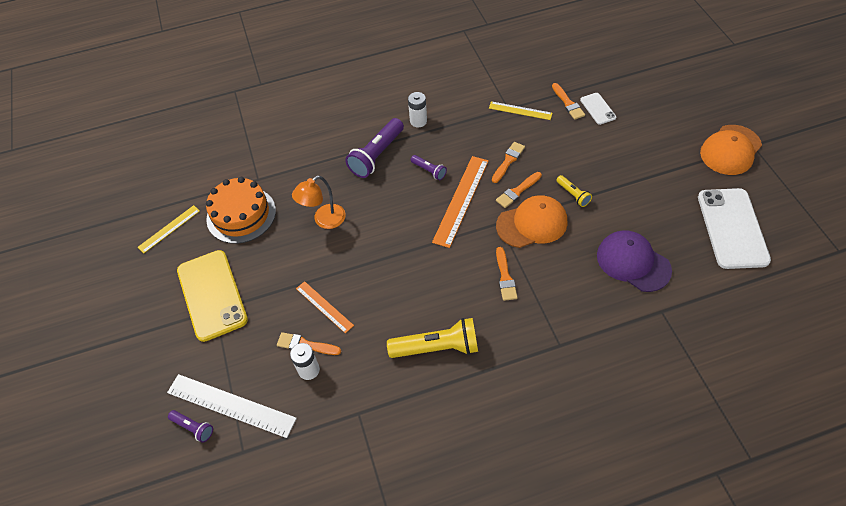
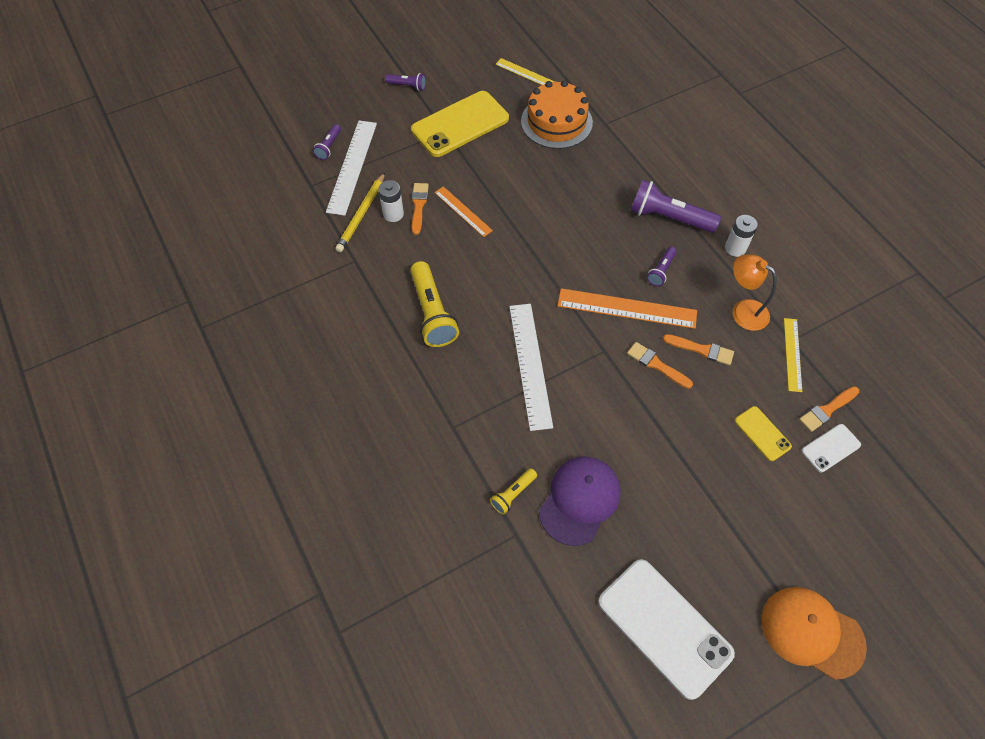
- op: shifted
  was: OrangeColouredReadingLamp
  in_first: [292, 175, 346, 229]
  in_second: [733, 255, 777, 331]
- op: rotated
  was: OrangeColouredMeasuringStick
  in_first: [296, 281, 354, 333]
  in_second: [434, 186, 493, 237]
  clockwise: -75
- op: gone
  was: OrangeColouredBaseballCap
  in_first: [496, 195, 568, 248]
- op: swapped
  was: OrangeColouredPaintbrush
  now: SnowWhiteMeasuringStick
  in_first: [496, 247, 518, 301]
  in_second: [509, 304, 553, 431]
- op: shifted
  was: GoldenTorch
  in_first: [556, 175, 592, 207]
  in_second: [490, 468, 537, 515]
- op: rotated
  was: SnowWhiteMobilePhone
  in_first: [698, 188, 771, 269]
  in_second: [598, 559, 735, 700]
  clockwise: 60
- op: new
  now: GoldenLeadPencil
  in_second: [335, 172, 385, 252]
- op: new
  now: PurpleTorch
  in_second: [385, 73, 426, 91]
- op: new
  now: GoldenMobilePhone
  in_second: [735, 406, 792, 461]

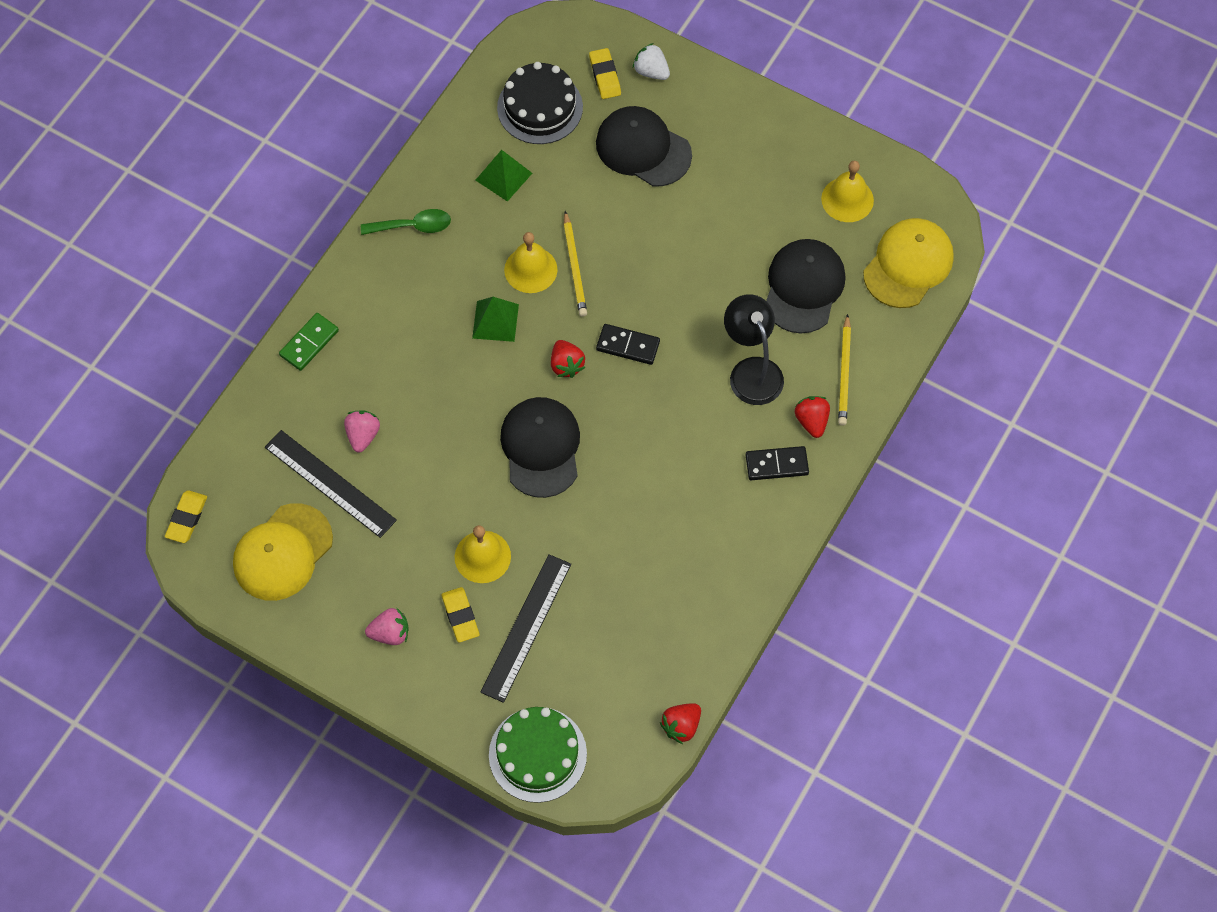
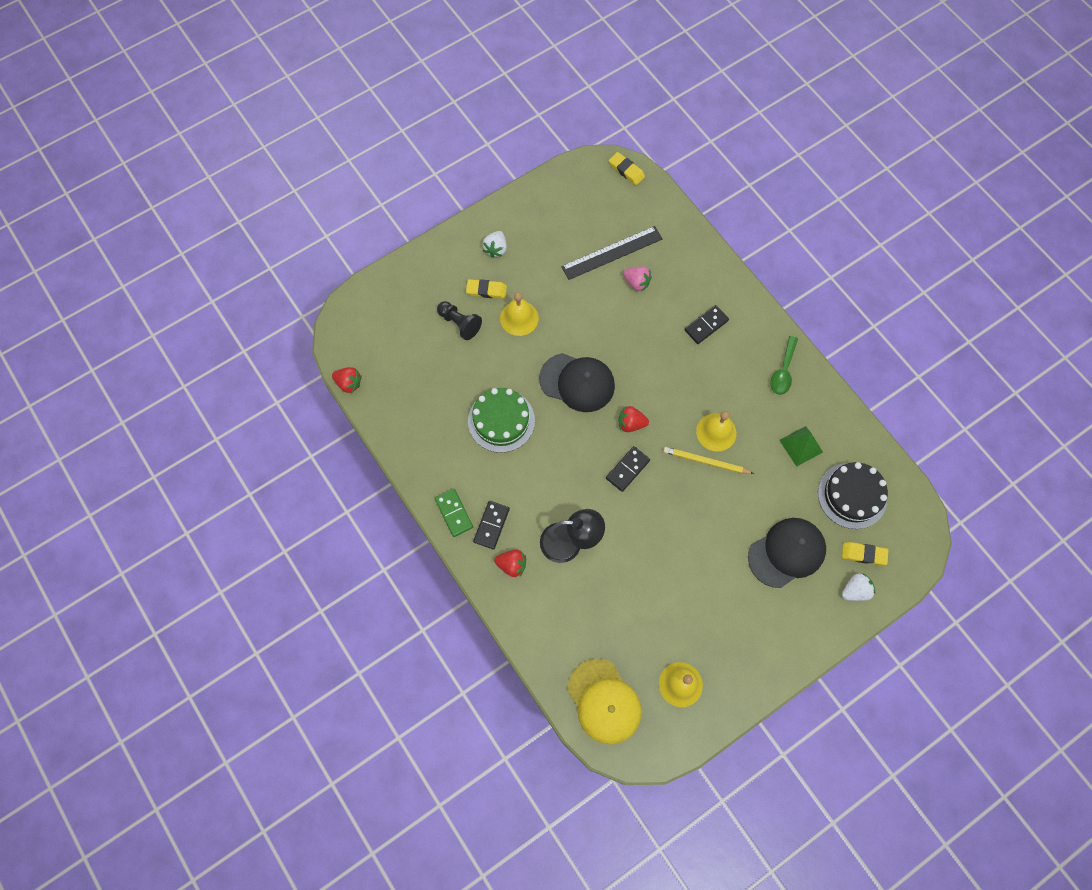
- op: gone
  was: GoldenBaseballCap
  in_first: [233, 503, 333, 601]
- op: shifted
  was: LeafGreenDominoTile
  in_first: [279, 313, 339, 371]
  in_second: [435, 489, 473, 537]
- op: repainted
  was: PinkBerry
  now: SnowWhiteBerry
  in_first: [365, 608, 408, 645]
  in_second: [483, 231, 507, 258]
- op: gone
  was: LeafGreenPyramid
  in_first: [472, 297, 519, 342]
- op: swapped
  was: BlackMeasuringStick
  now: BlackChessPawn
  in_first: [480, 554, 571, 703]
  in_second: [437, 301, 482, 340]
- op: shifted
  was: LeafGreenGateau
  in_first: [489, 707, 587, 803]
  in_second: [468, 388, 535, 453]
- op: rotated
  was: RedBerry
  in_first: [660, 703, 701, 744]
  in_second: [332, 367, 362, 394]
  clockwise: 135
- op: gone
  was: BlackBaseballCap
  in_first: [766, 239, 846, 333]
- op: gone
  was: GoldenLeadPencil
  in_first: [838, 314, 851, 426]
- op: new
  now: BlackDominoTile
  in_second: [684, 305, 729, 344]

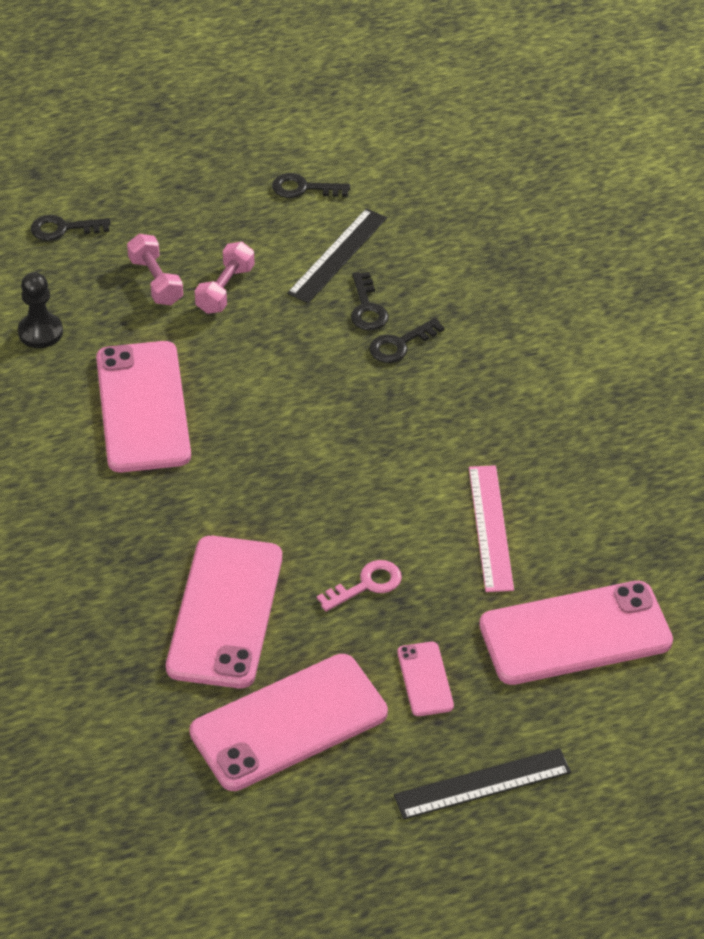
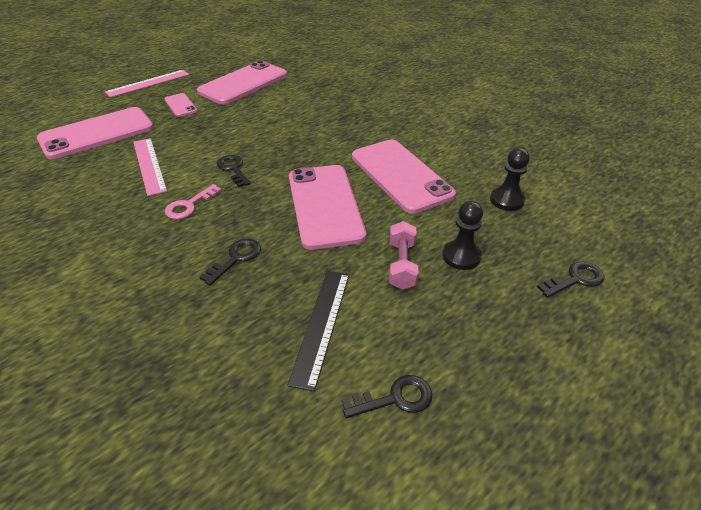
- op: swapped
  was: PinkHandWeight
  now: BlackChessPawn
  in_first: [127, 234, 183, 305]
  in_second: [443, 201, 483, 270]
- op: shifted
  was: PinkMobilePhone
  in_first: [166, 536, 282, 688]
  in_second: [289, 165, 366, 250]
- op: shifted
  was: PinkKey
  in_first: [317, 560, 402, 612]
  in_second: [165, 184, 222, 219]
- op: shifted
  was: BlackKey
  in_first: [351, 272, 389, 330]
  in_second: [217, 155, 251, 187]
- op: repainted
  was: BlackMeasuringStick
  now: PinkMeasuringStick
  in_first: [394, 748, 571, 819]
  in_second: [105, 70, 189, 98]

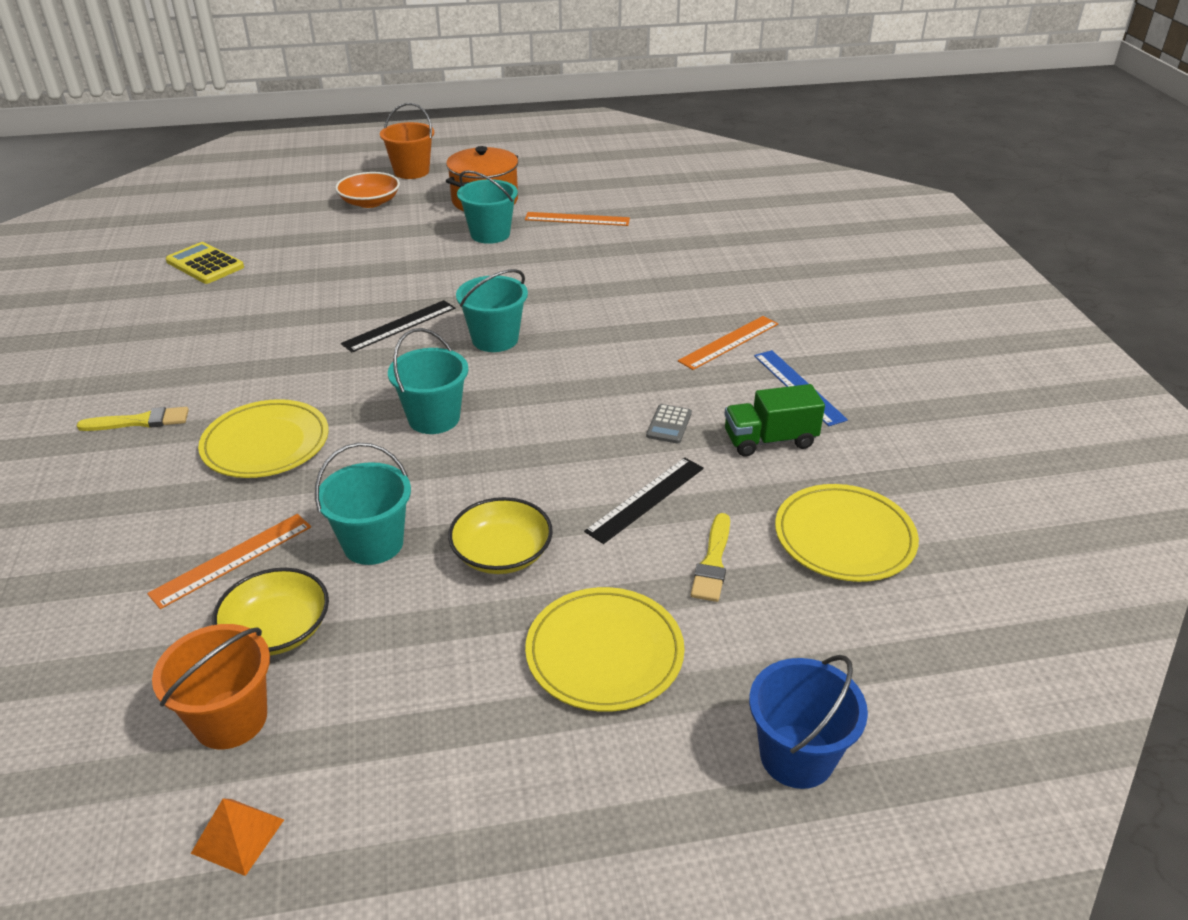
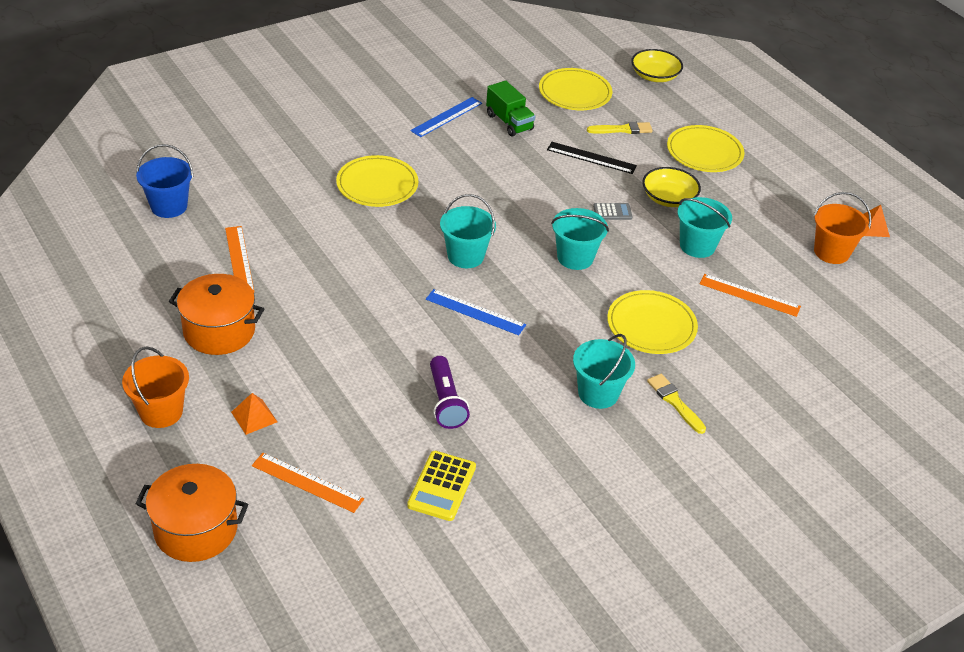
- op: shifted
  was: GoldenBowl
  in_first: [212, 568, 329, 656]
  in_second: [631, 49, 683, 82]
- op: swapped
  was: OrangeColouredBowl
  now: OrangeColouredPyramid
  in_first: [335, 172, 400, 208]
  in_second: [231, 393, 277, 435]
- op: repainted
  was: BlackMeasuringStick
  now: BlueMeasuringStick
  in_first: [341, 300, 455, 352]
  in_second: [426, 289, 526, 335]
- op: shifted
  was: AquaBucket
  in_first: [457, 170, 518, 244]
  in_second: [573, 334, 635, 409]
- op: shifted
  was: AshGreyAddingMachine
  in_first: [646, 404, 692, 444]
  in_second: [593, 203, 633, 220]
- op: shifted
  was: OrangeColouredMeasuringStick
  in_first: [678, 316, 778, 370]
  in_second: [252, 453, 364, 513]
- op: shifted
  was: BlueBucket
  in_first: [749, 655, 868, 789]
  in_second: [136, 144, 193, 218]
- op: new
  now: OrangeColouredStockpot
  in_second: [135, 464, 248, 562]
- op: new
  now: GoldenPlate
  in_second: [336, 155, 418, 207]
- op: new
  now: PurpleTorch
  in_second: [430, 356, 470, 429]

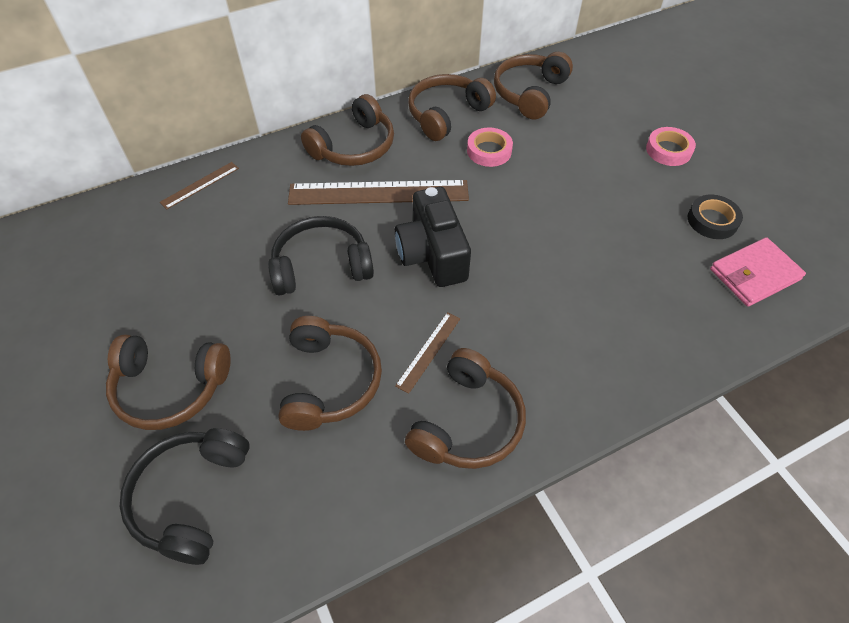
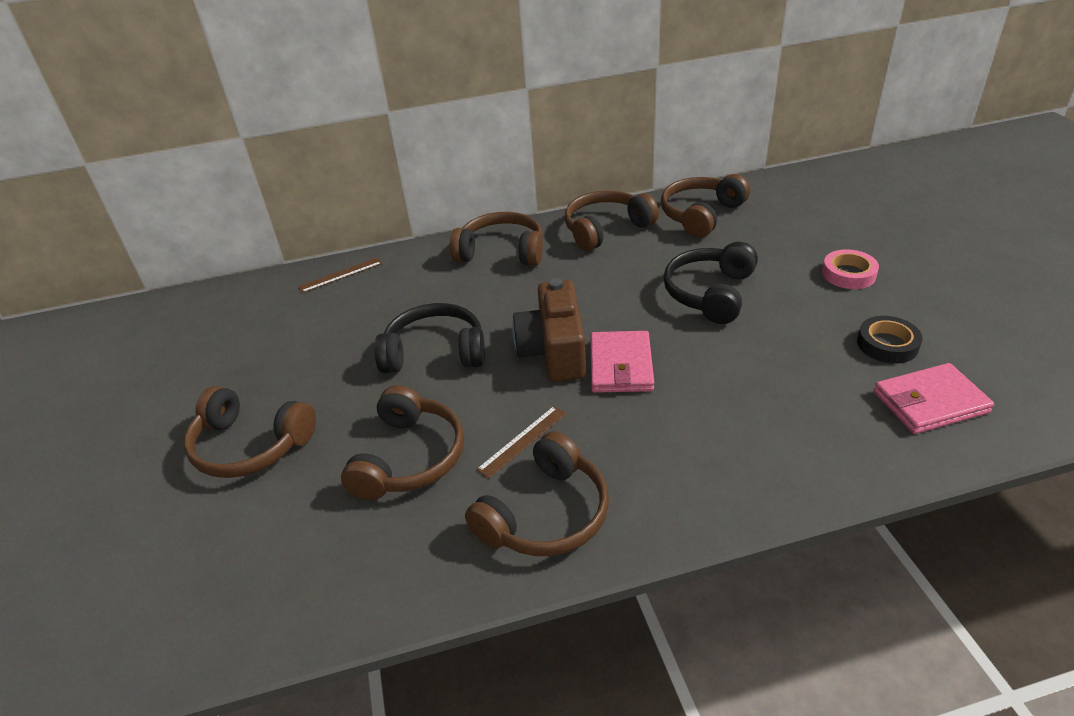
- op: shifted
  was: BlackHeadphones
  in_first: [120, 428, 250, 565]
  in_second: [663, 242, 758, 324]
- op: gone
  was: RussetMeasuringStick
  in_first: [288, 180, 469, 205]
- op: rotated
  was: RussetHeadphones
  in_first: [301, 94, 394, 166]
  in_second: [450, 212, 543, 266]
  clockwise: -135
- op: repainted
  was: BlackPhotoCamera
  now: RussetPhotoCamera
  in_first: [395, 187, 471, 287]
  in_second: [512, 278, 586, 382]
- op: gone
  was: PinkRollOfTape
  in_first: [467, 127, 513, 167]
- op: new
  now: PinkCardWallet
  in_second: [590, 331, 654, 393]

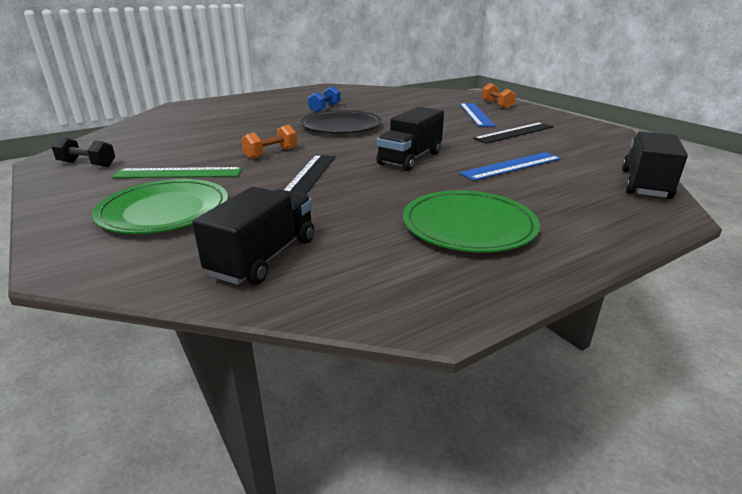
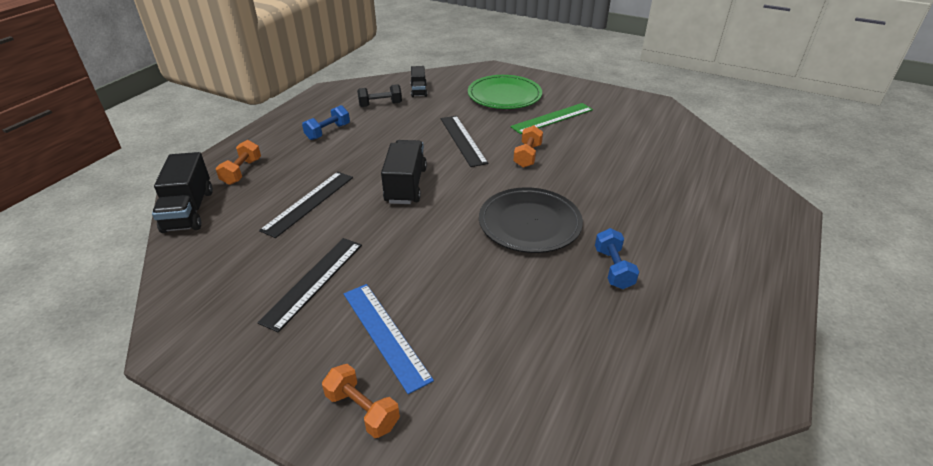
- op: shifted
  was: BlackHandWeight
  in_first: [52, 137, 115, 167]
  in_second: [357, 84, 402, 107]
- op: scaled
  was: BlackLorry
  in_first: [192, 187, 314, 285]
  in_second: [411, 66, 427, 97]
  ratio: 0.59
- op: swapped
  was: LeafGreenPlate
  now: BlueHandWeight
  in_first: [403, 190, 540, 253]
  in_second: [302, 105, 350, 140]
- op: repainted
  was: BlueMeasuringStick
  now: BlackMeasuringStick
  in_first: [459, 152, 561, 181]
  in_second: [259, 172, 353, 238]
- op: new
  now: OrangeColouredHandWeight
  in_second: [216, 140, 261, 185]

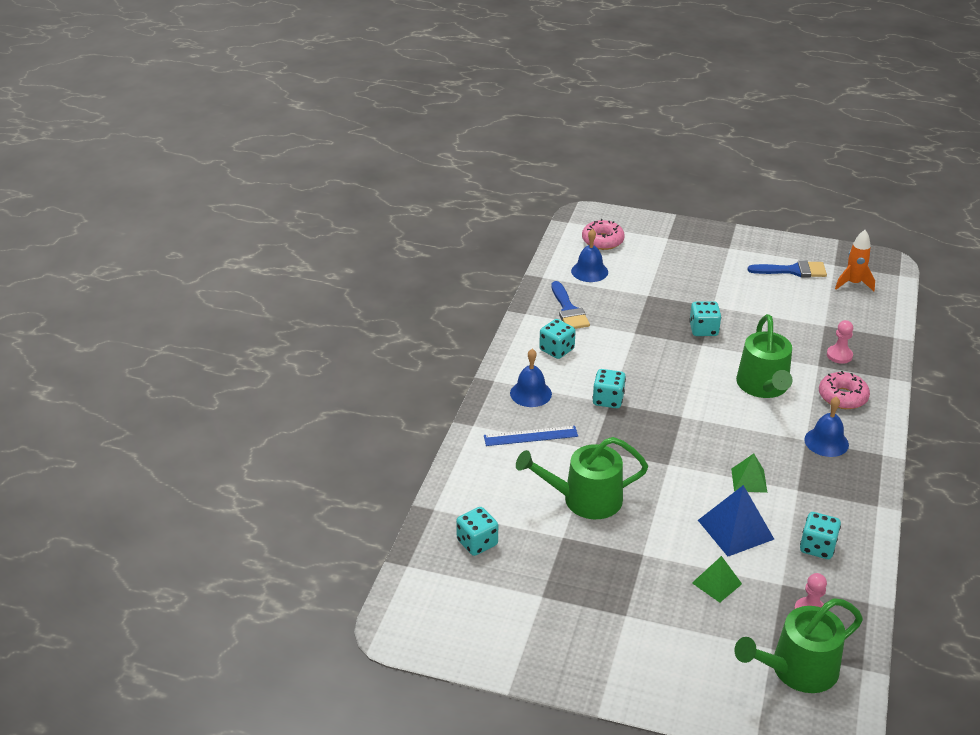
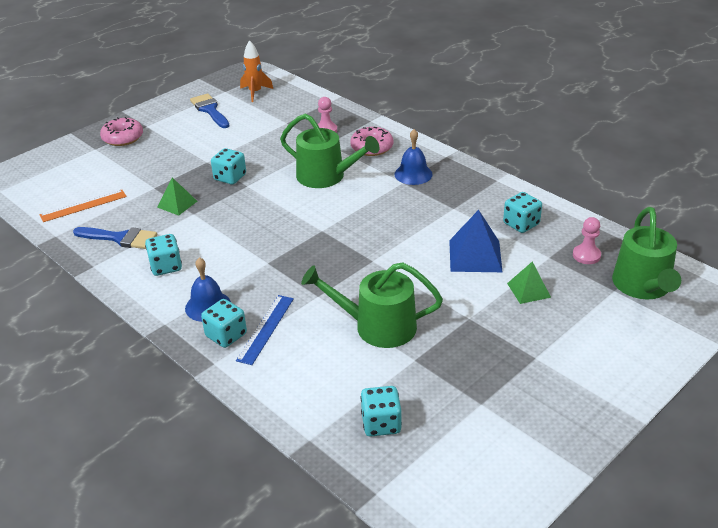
- op: rotated
  was: LeafGreenWateringCan
  in_first: [516, 437, 648, 519]
  in_second: [301, 262, 443, 348]
  clockwise: 75
- op: swapped
  was: BlueHandBell
  now: OrangeColouredMeasuringStick
  in_first: [571, 229, 608, 282]
  in_second: [39, 190, 127, 222]
- op: shifted
  was: PinkDoughnut
  in_first: [582, 219, 625, 250]
  in_second: [100, 117, 143, 146]
- op: shifted
  was: AquaDie
  in_first: [592, 369, 626, 408]
  in_second: [201, 299, 247, 348]
- op: shifted
  was: LeafGreenPyramid
  in_first: [731, 454, 768, 493]
  in_second: [157, 178, 197, 216]
- op: rotated
  was: BluePaintbrush
  in_first: [748, 260, 827, 277]
  in_second: [190, 94, 229, 128]
  clockwise: -60

